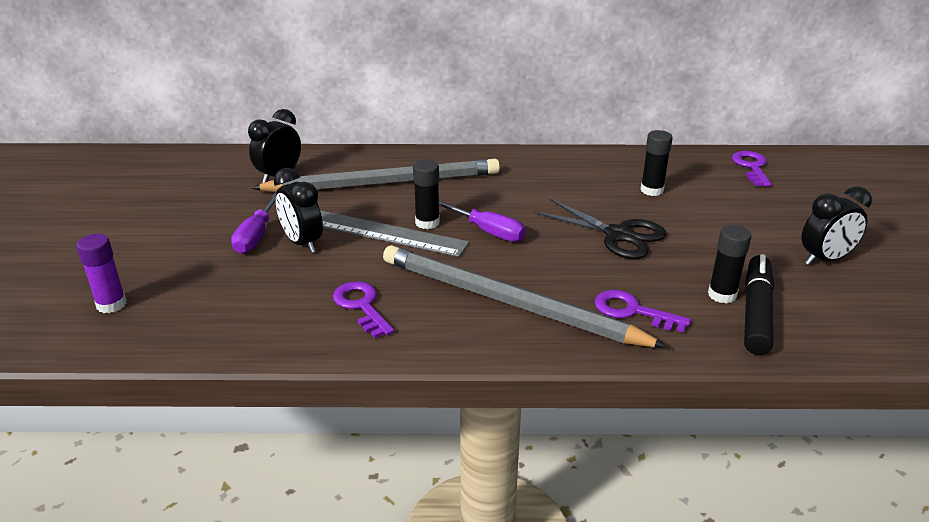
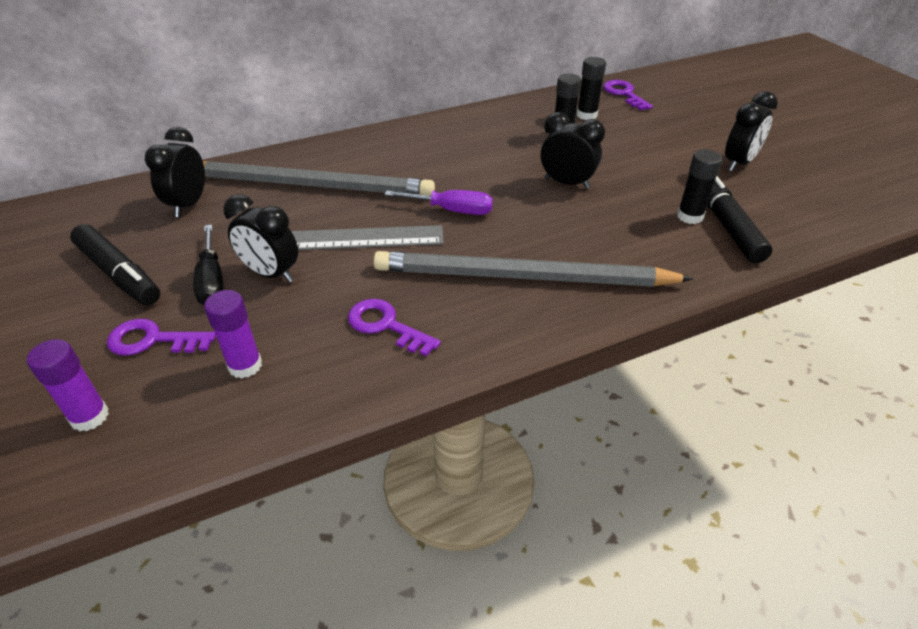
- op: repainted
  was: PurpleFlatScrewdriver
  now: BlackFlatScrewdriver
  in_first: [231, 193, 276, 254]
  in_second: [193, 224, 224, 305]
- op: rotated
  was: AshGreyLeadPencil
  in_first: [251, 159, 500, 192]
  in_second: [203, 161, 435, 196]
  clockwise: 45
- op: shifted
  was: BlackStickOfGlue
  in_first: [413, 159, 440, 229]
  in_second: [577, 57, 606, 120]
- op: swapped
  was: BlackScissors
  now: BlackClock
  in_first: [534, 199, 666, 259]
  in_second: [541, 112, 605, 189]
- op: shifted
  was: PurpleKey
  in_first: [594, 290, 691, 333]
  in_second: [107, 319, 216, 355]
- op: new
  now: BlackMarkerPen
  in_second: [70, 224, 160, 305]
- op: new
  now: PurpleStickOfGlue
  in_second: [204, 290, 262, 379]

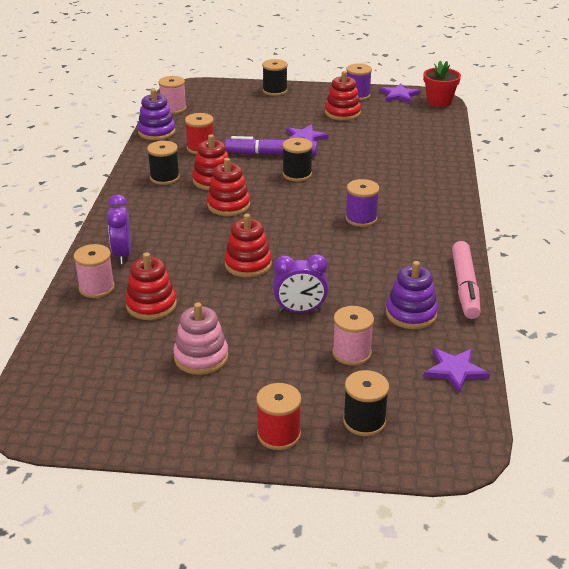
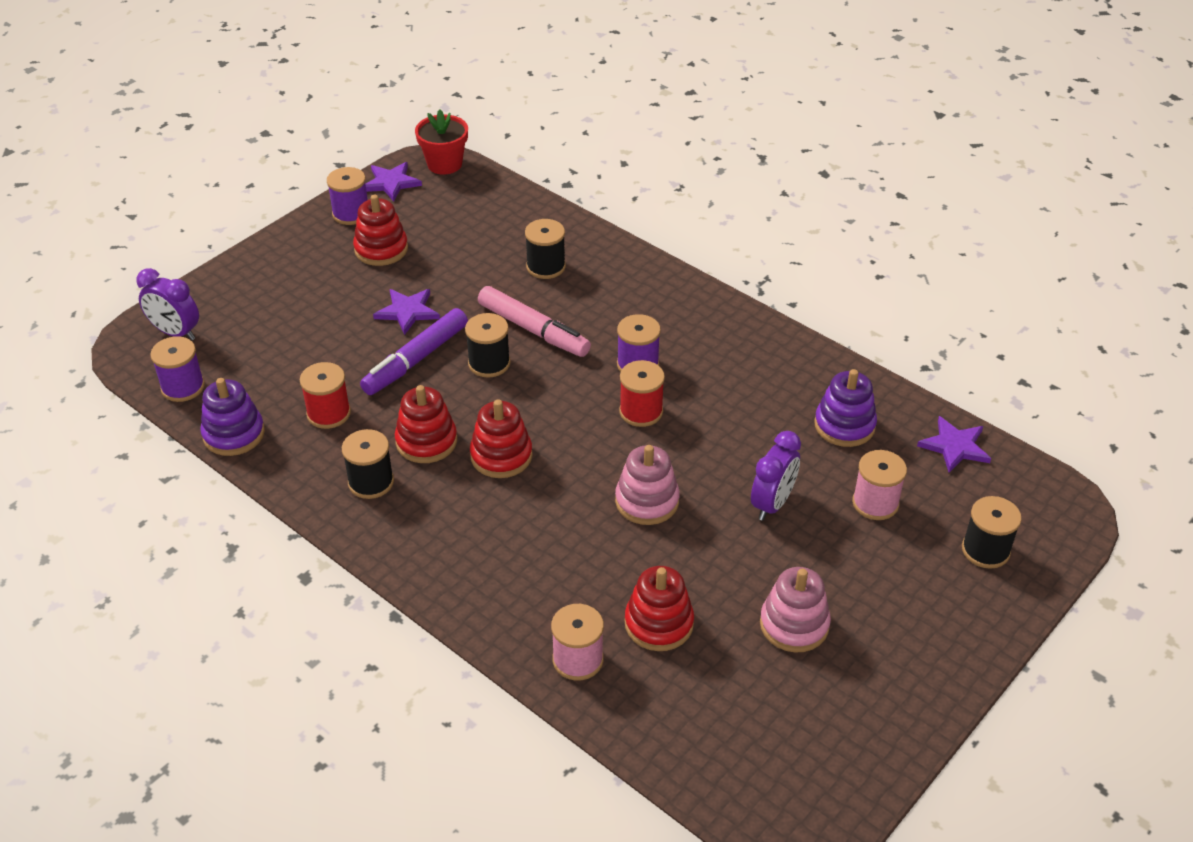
- op: shifted
  was: PurpleClock
  in_first: [107, 195, 131, 264]
  in_second: [136, 268, 199, 340]
- op: repainted
  was: PinkSpool
  now: PurpleSpool
  in_first: [159, 76, 187, 114]
  in_second: [150, 336, 205, 402]
- op: repainted
  was: RedStackingToy
  now: PinkStackingToy
  in_first: [224, 214, 272, 278]
  in_second: [615, 445, 680, 525]
- op: shifted
  was: RedSpool
  in_first: [256, 383, 301, 450]
  in_second: [619, 360, 665, 427]
- op: shifted
  was: BlackSpool
  in_first: [262, 59, 288, 96]
  in_second: [525, 219, 566, 279]
- op: shifted
  was: PinkMarkerPen
  in_first: [452, 241, 481, 319]
  in_second: [478, 286, 591, 357]

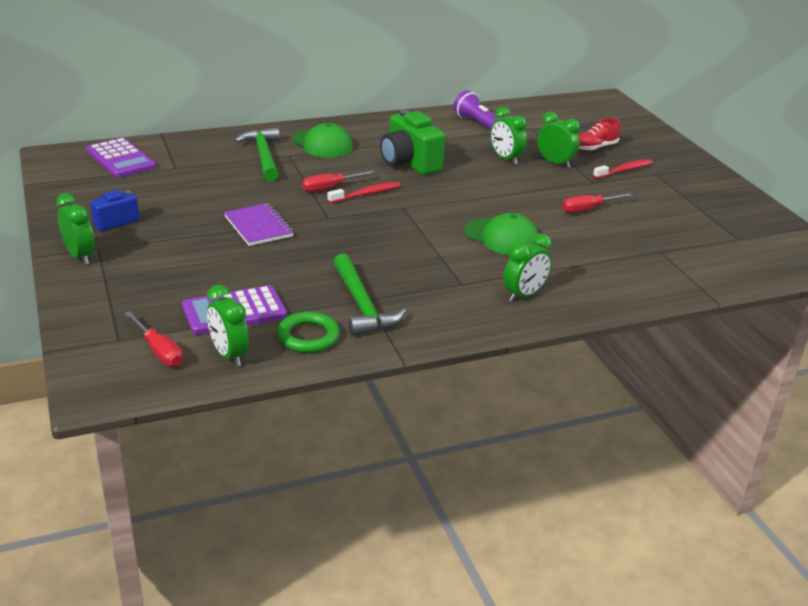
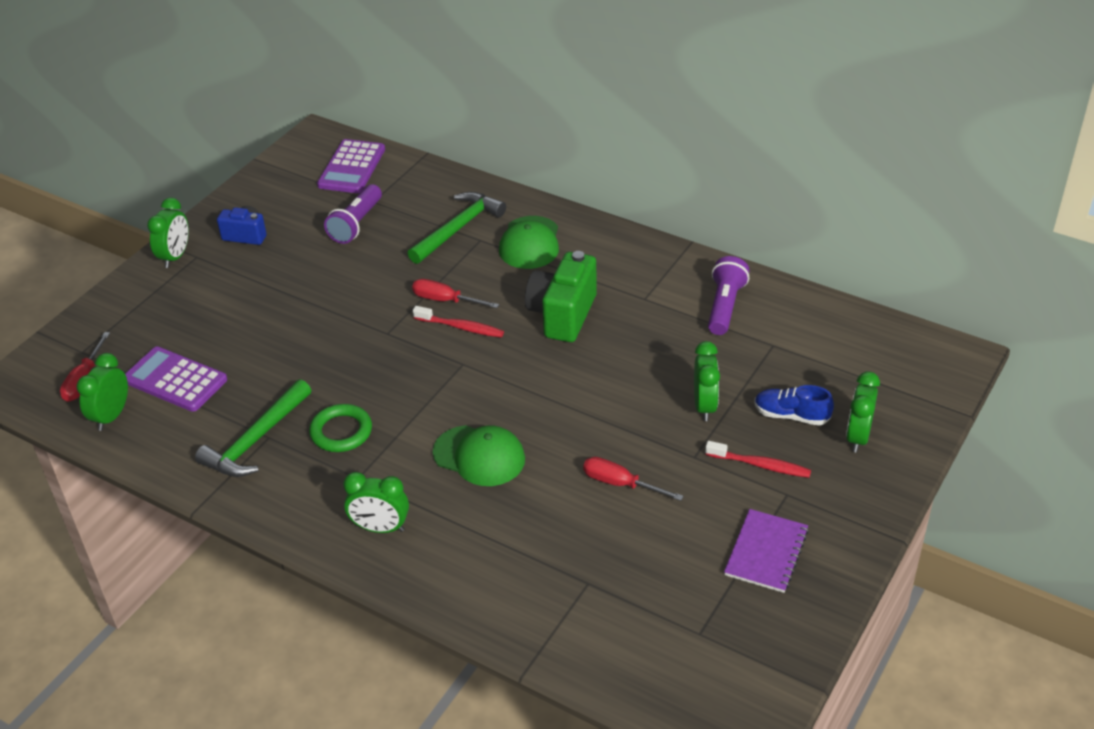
- op: shifted
  was: PurpleNotepad
  in_first: [224, 203, 294, 246]
  in_second: [724, 509, 809, 593]
- op: shifted
  was: LeafGreenRing
  in_first: [277, 312, 340, 353]
  in_second: [309, 404, 372, 452]
- op: rotated
  was: LeafGreenBaseballCap
  in_first: [464, 213, 539, 255]
  in_second: [433, 425, 525, 486]
  clockwise: -60
- op: shifted
  was: LeafGreenClock
  in_first: [490, 107, 527, 165]
  in_second: [846, 371, 880, 452]
- op: repainted
  was: RedShoe
  now: BlueShoe
  in_first: [579, 118, 621, 151]
  in_second: [754, 385, 834, 426]
- op: new
  now: PurpleTorch
  in_second: [324, 184, 382, 244]

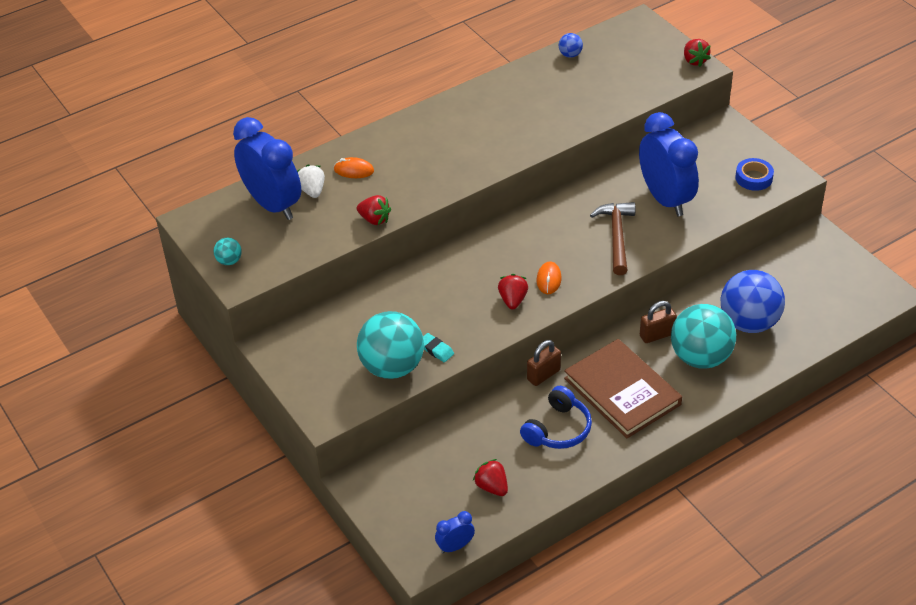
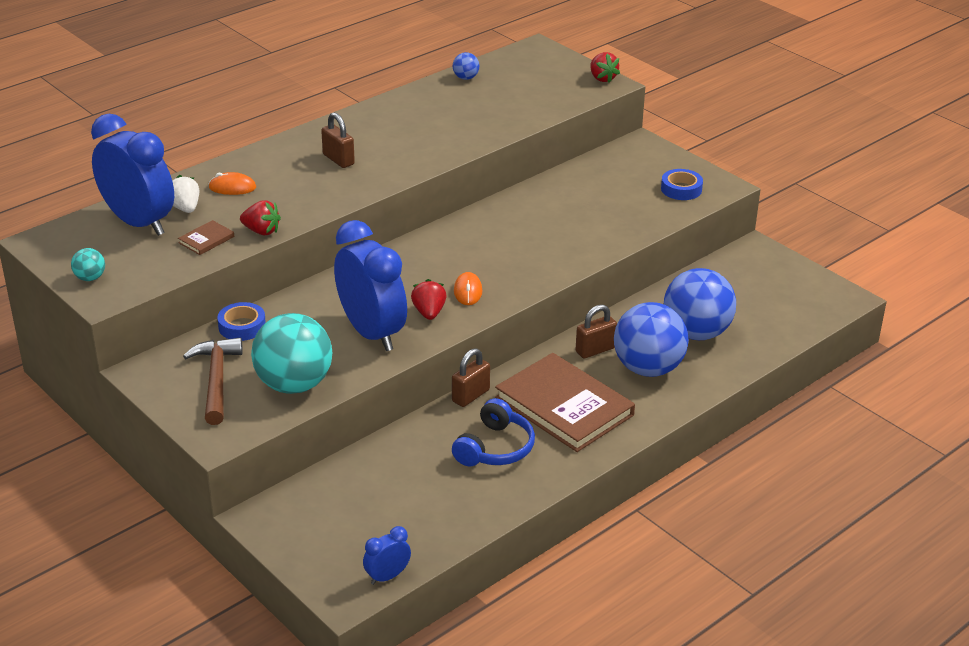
- op: gone
  was: AquaEraser
  in_first: [423, 333, 454, 362]
- op: gone
  was: RedBerry
  in_first: [473, 459, 508, 496]
- op: shifted
  was: RussetCarpenter'sHammer
  in_first: [590, 202, 635, 275]
  in_second: [183, 338, 243, 425]
- op: shifted
  was: BlueClock
  in_first: [639, 112, 699, 216]
  in_second: [334, 220, 407, 351]
- op: repainted
  was: AquaBall
  now: BlueBall
  in_first: [671, 304, 736, 369]
  in_second: [614, 302, 689, 377]
- op: new
  now: RussetHardback
  in_second: [178, 220, 234, 255]
- op: new
  now: BlueRollOfTape
  in_second: [217, 302, 266, 341]
- op: new
  now: RussetSmallLock
  in_second: [321, 112, 355, 168]

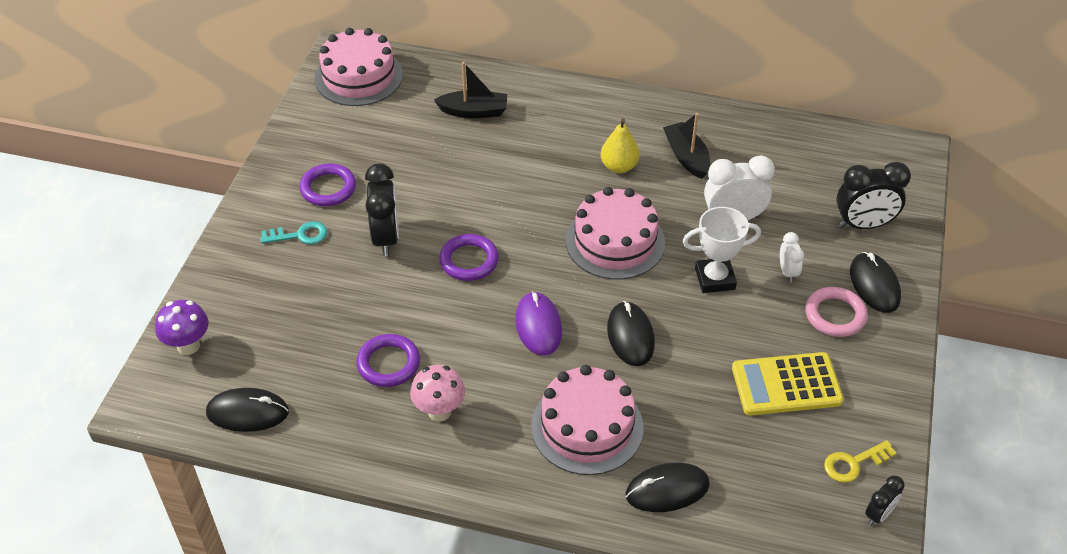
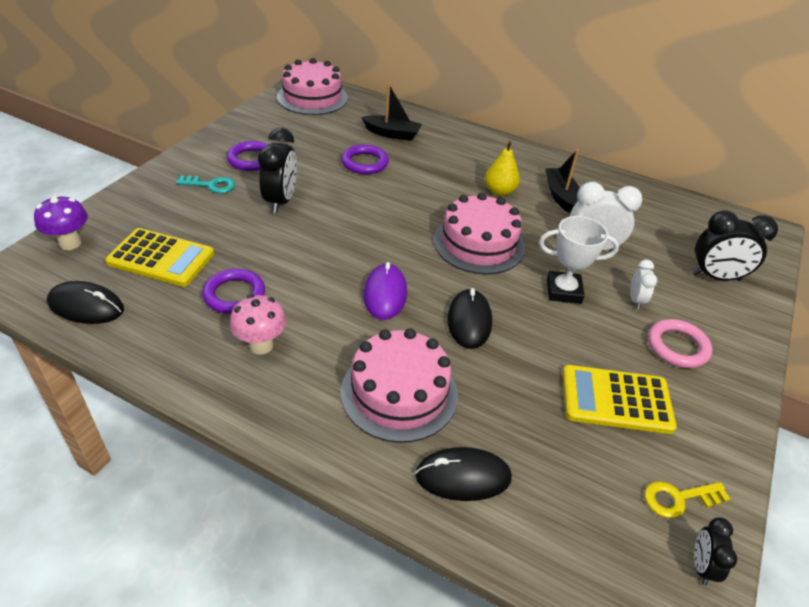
- op: shifted
  was: PurpleRing
  in_first: [439, 234, 499, 281]
  in_second: [341, 144, 389, 174]
- op: gone
  was: BlackComputerMouse
  in_first: [850, 252, 901, 313]
- op: rotated
  was: BlackClock
  in_first: [865, 475, 904, 526]
  in_second: [694, 517, 737, 586]
  clockwise: 135
- op: new
  now: GoldenAddingMachine
  in_second: [105, 228, 214, 287]

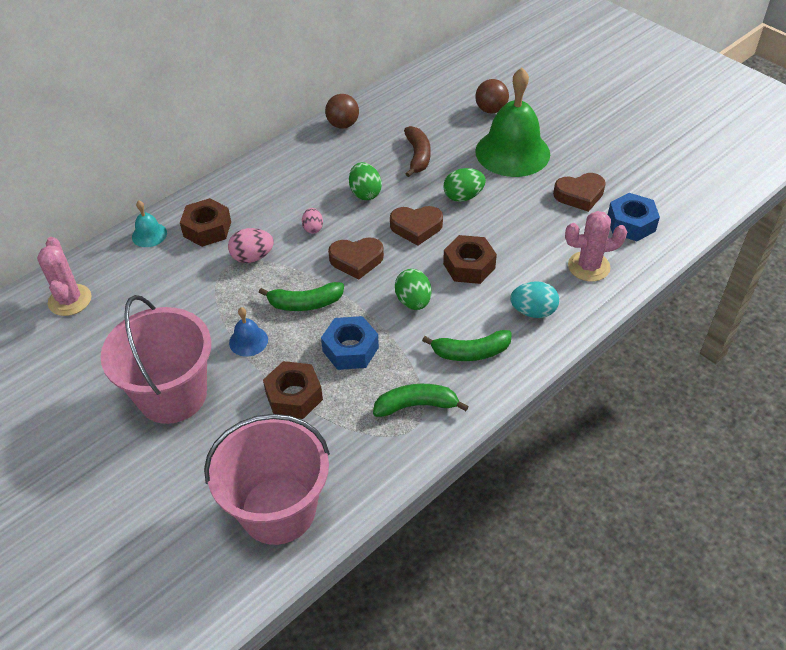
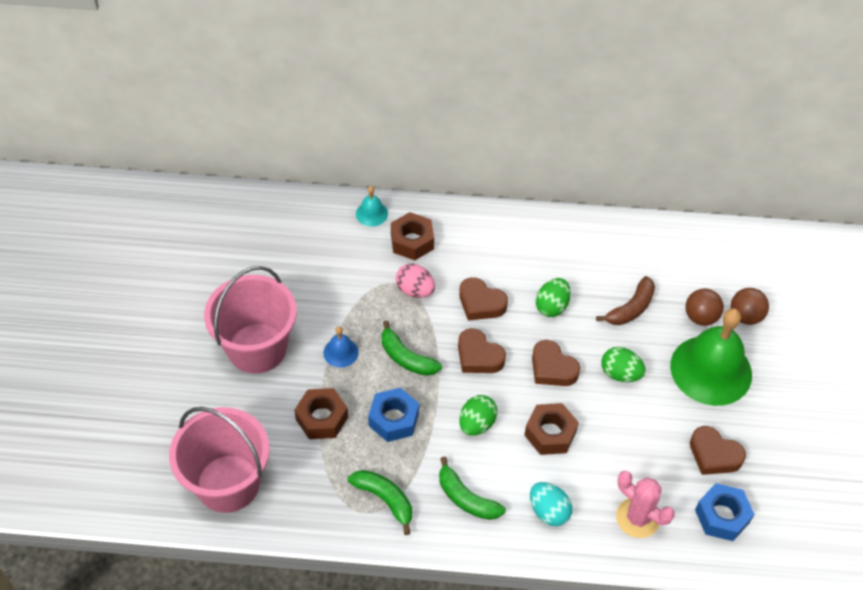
- op: gone
  was: PinkSaguaroCactus
  in_first: [37, 237, 91, 316]
- op: swapped
  was: PinkToyEgg
  now: RussetHeartShape
  in_first: [302, 208, 323, 234]
  in_second: [459, 277, 508, 321]
- op: shifted
  was: RussetBall
  in_first: [325, 94, 359, 129]
  in_second: [685, 289, 724, 326]

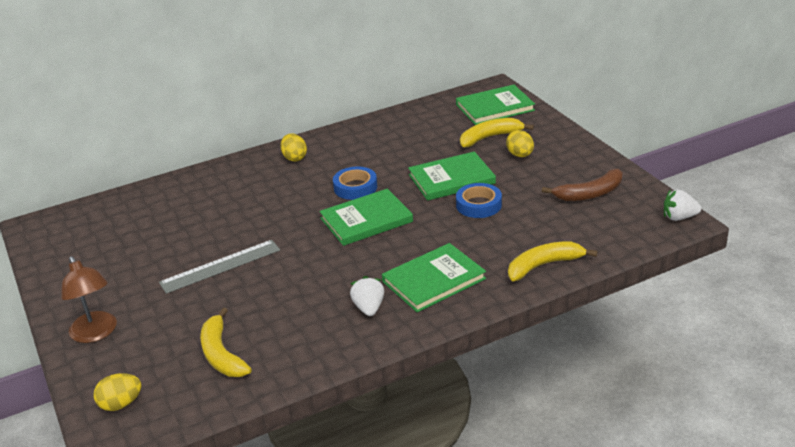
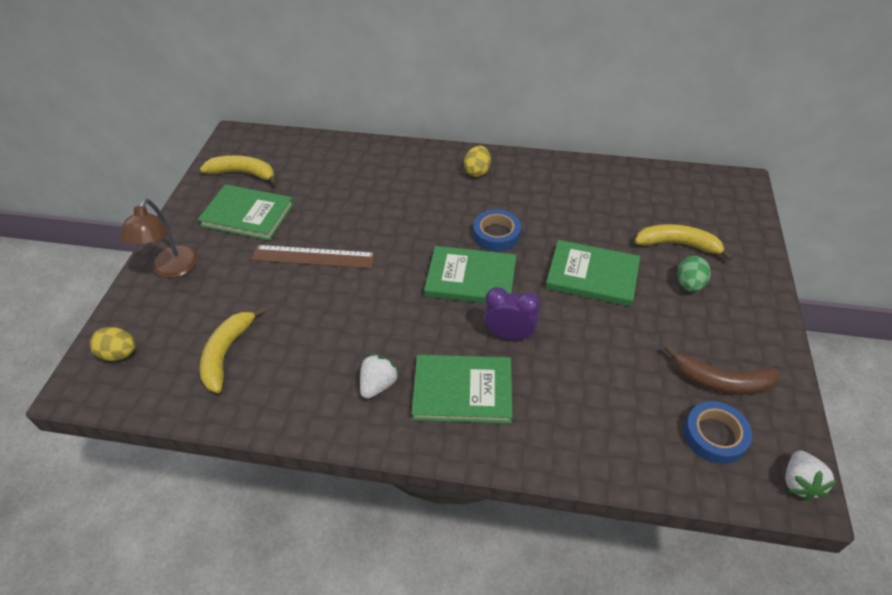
- op: repainted
  was: AshGreyMeasuringStick
  now: RussetMeasuringStick
  in_first: [159, 240, 280, 294]
  in_second: [251, 245, 376, 269]
- op: shifted
  was: LeafGreenHardback
  in_first: [456, 85, 535, 125]
  in_second: [198, 184, 294, 241]
- op: shifted
  was: BlueRollOfTape
  in_first: [456, 183, 502, 218]
  in_second: [684, 401, 752, 464]
- op: repainted
  was: GoldenToyEgg
  now: LeafGreenToyEgg
  in_first: [506, 130, 534, 157]
  in_second: [677, 256, 711, 292]
- op: shifted
  was: GoldenToyBanana
  in_first: [508, 241, 598, 281]
  in_second: [200, 155, 278, 185]
- op: rotated
  was: SnowWhiteBerry
  in_first: [664, 189, 701, 221]
  in_second: [785, 451, 837, 501]
  clockwise: -120
- op: new
  now: PurpleClock
  in_second: [484, 287, 540, 340]

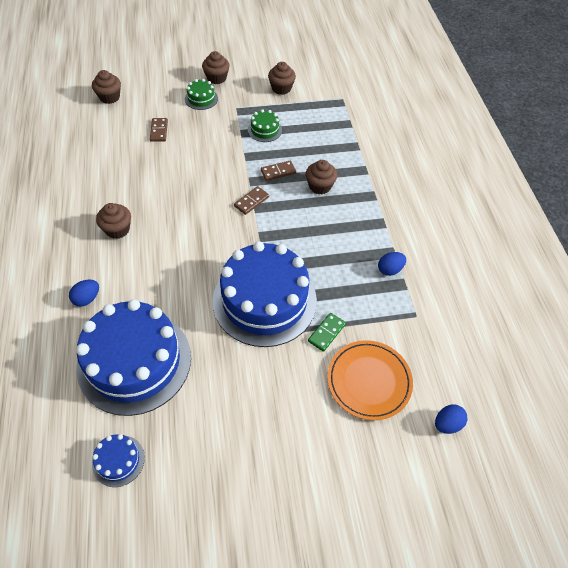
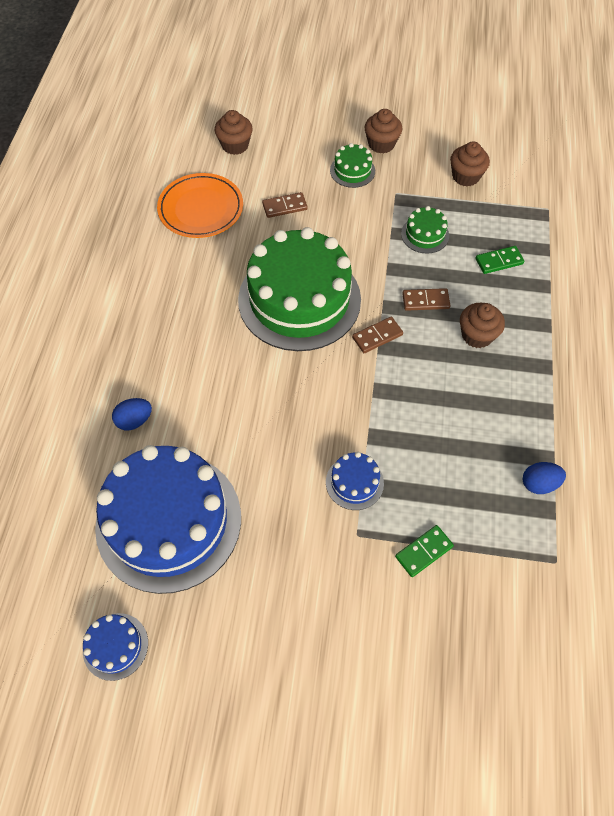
- op: gone
  was: RussetFairyCake
  in_first: [96, 203, 131, 239]
- op: rotated
  was: RussetDominoTile
  in_first: [150, 118, 168, 142]
  in_second: [262, 192, 308, 218]
  clockwise: 60
- op: scaled
  was: BlueGateau
  in_first: [212, 241, 317, 347]
  in_second: [326, 452, 384, 510]
  ratio: 0.41
- op: shifted
  was: OrangeColouredPlate
  in_first: [327, 340, 413, 421]
  in_second: [157, 173, 243, 238]
- op: gone
  was: BlueToyEgg
  in_first: [435, 404, 467, 434]
- op: new
  now: LeafGreenGateau
  in_second: [238, 227, 361, 351]
- op: new
  now: LeafGreenDominoTile
  in_second: [475, 246, 525, 274]

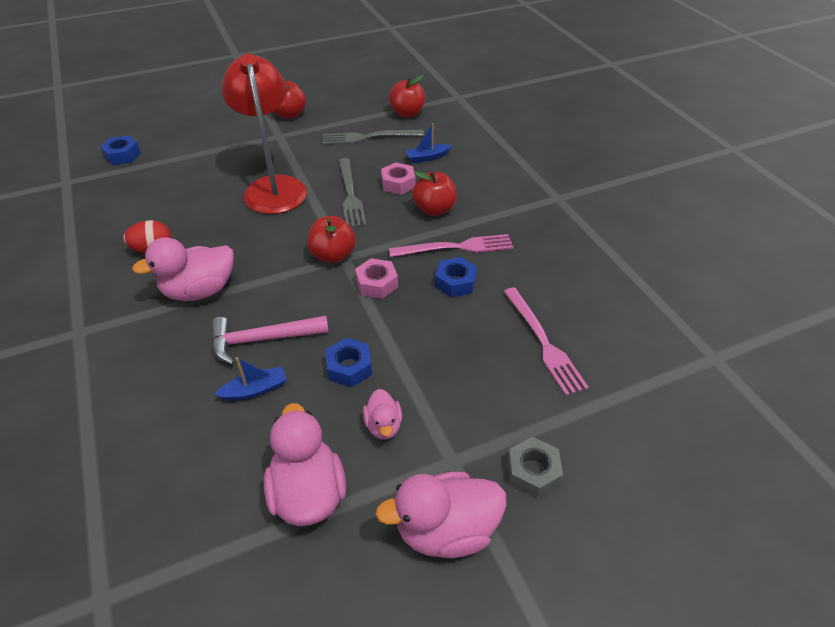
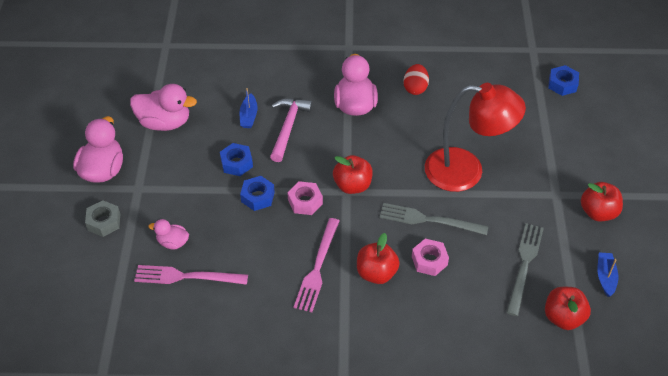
- op: shifted
  was: PinkRubberDuck
  in_first: [363, 389, 402, 440]
  in_second: [149, 219, 189, 250]
- op: shifted
  was: BlueSailboat
  in_first: [405, 123, 452, 163]
  in_second: [597, 252, 618, 297]
- op: shifted
  was: BlueHexagonNut
  in_first: [435, 257, 477, 298]
  in_second: [240, 176, 275, 211]

